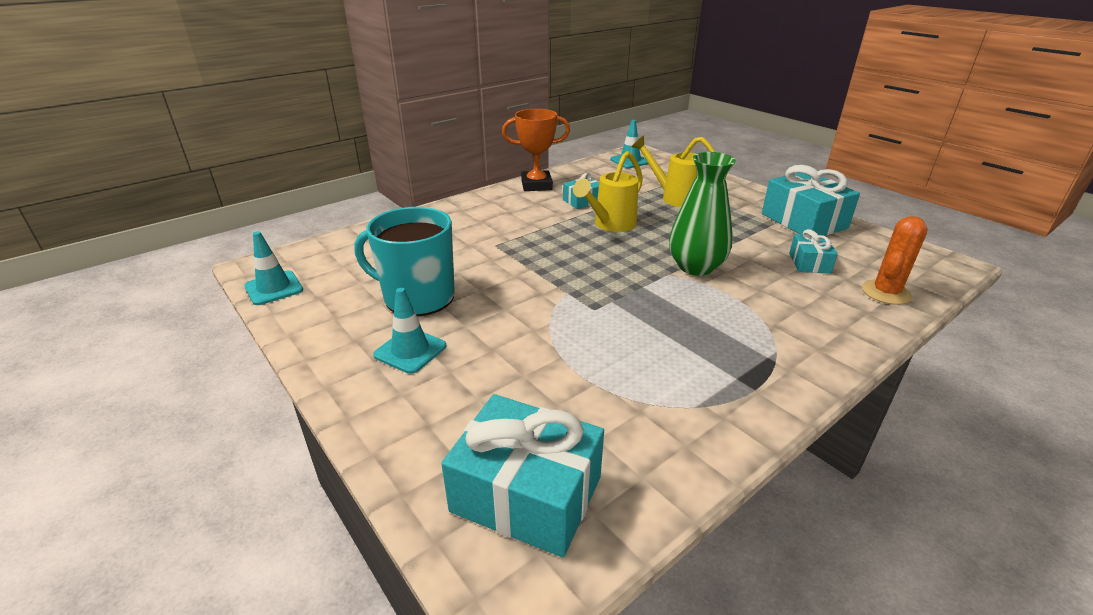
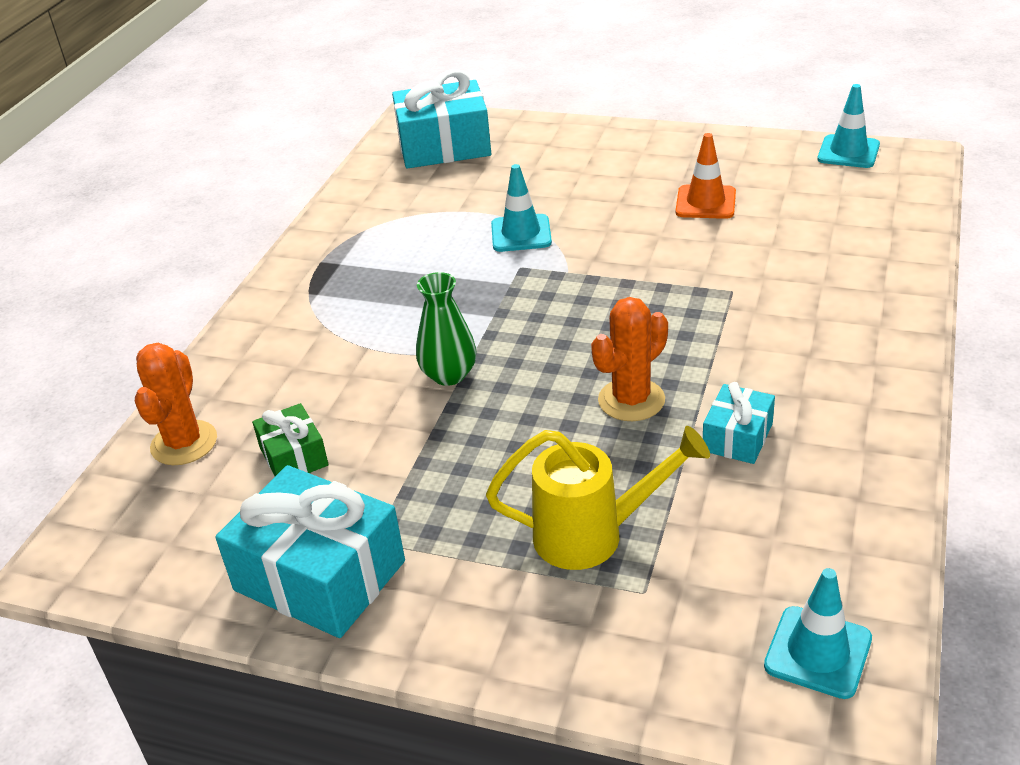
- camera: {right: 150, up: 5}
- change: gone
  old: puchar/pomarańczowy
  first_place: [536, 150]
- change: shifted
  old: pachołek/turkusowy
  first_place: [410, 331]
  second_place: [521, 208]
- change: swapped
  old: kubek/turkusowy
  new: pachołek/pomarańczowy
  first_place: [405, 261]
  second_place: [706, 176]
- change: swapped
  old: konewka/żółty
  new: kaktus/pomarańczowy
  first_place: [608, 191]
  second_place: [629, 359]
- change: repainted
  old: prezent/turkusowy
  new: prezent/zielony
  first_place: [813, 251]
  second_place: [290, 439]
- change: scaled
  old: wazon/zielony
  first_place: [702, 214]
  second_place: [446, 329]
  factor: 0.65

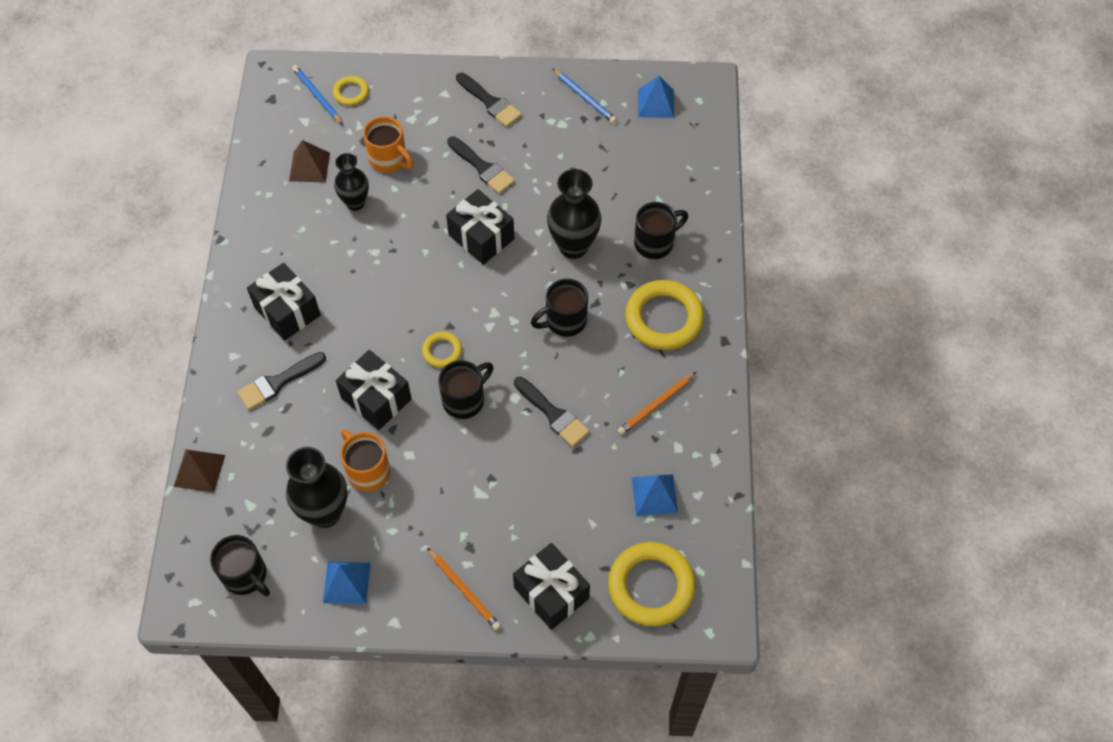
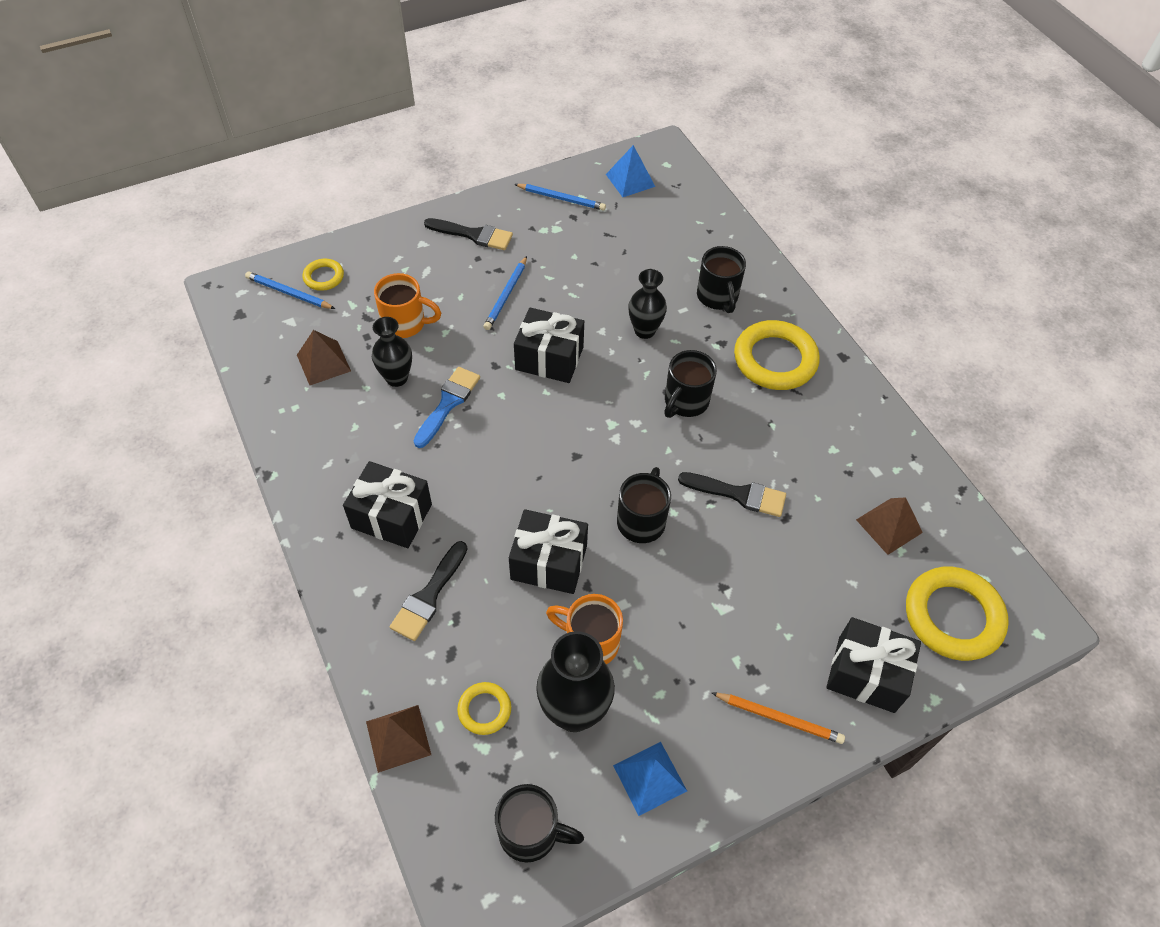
- camera: {right: -30, up: -5}
- change: gone
  old: ołówek/pomarańczowy
  first_place: [657, 403]
- change: new
  new: pędzel/niebieski
  second_place: [447, 407]
- change: shifted
  old: pierścień/żółty
  first_place: [442, 350]
  second_place: [484, 708]
- change: swapped
  old: pędzel/czarny
  new: ołówek/niebieski
  first_place: [481, 165]
  second_place: [505, 293]
- change: repainted
  old: piramida/niebieski
  new: piramida/brązowy
  first_place: [655, 495]
  second_place: [889, 526]
- change: rotated
  old: kubek/czarny
  first_place: [661, 230]
  second_place: [721, 279]
  degrees: 135
- change: scaled
  old: wazon/czarny
  first_place: [574, 214]
  second_place: [647, 304]
  factor: 0.65

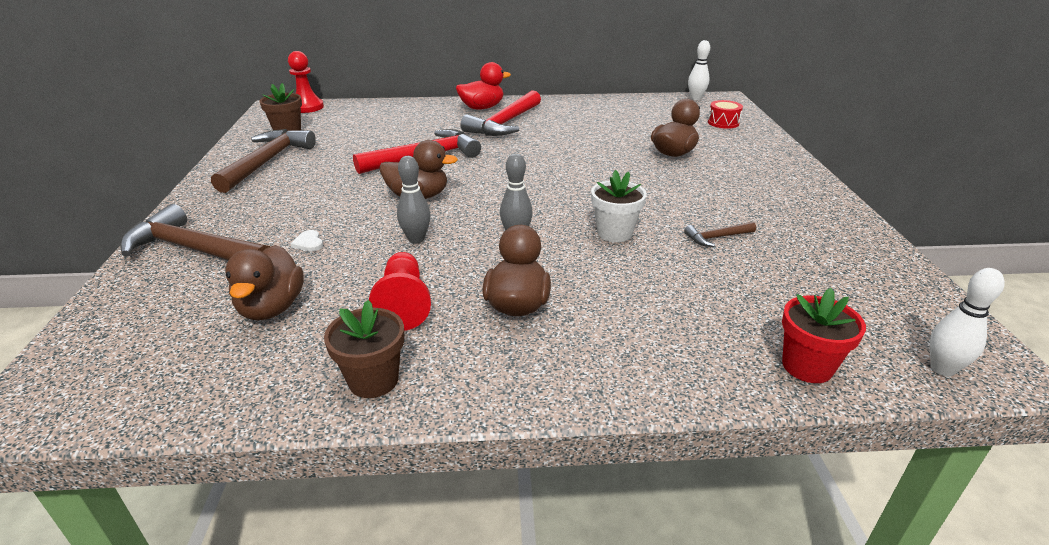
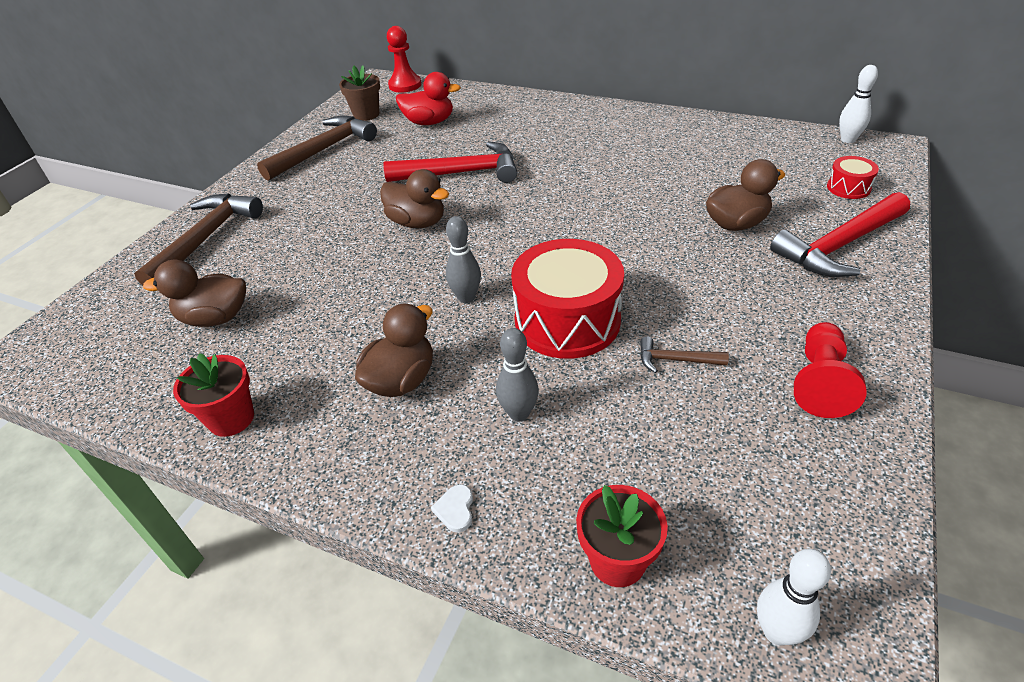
- camera: {right: 30, up: 10}
- change: shifted
  old: serce/biały
  first_place: [306, 241]
  second_place: [452, 508]
- change: shifted
  old: pionek/czerwony
  first_place: [400, 291]
  second_place: [830, 370]
- change: shifted
  old: kręgiel/szary
  first_place: [414, 199]
  second_place: [517, 374]
- change: shifted
  old: kaczka/czerwony
  first_place: [483, 86]
  second_place: [428, 98]
- change: shifted
  old: młotek/czerwony
  first_place: [501, 113]
  second_place: [840, 234]
- change: swapped
  old: doniczka/biały
  new: bęben/czerwony
  first_place: [619, 206]
  second_place: [567, 299]
- change: repainted
  old: doniczka/brązowy
  new: doniczka/czerwony
  first_place: [364, 349]
  second_place: [213, 395]
- change: rotated
  old: młotek/brązowy
  first_place: [195, 232]
  second_place: [198, 239]
  degrees: 60
- change: rotated
  old: kaczka/brązowy
  first_place: [264, 283]
  second_place: [194, 293]
  degrees: 60

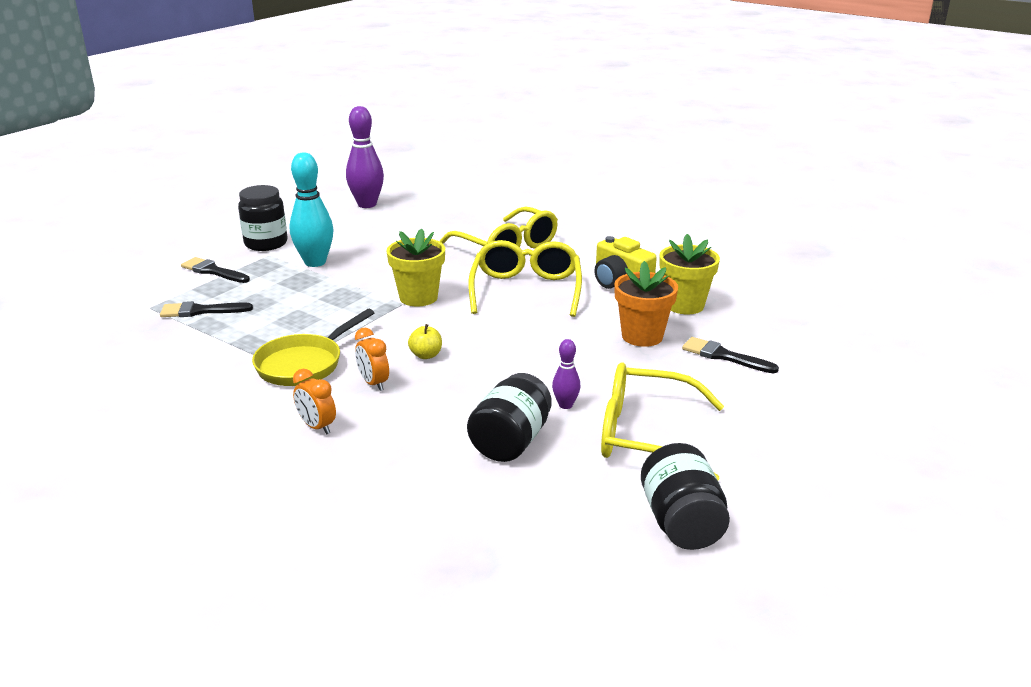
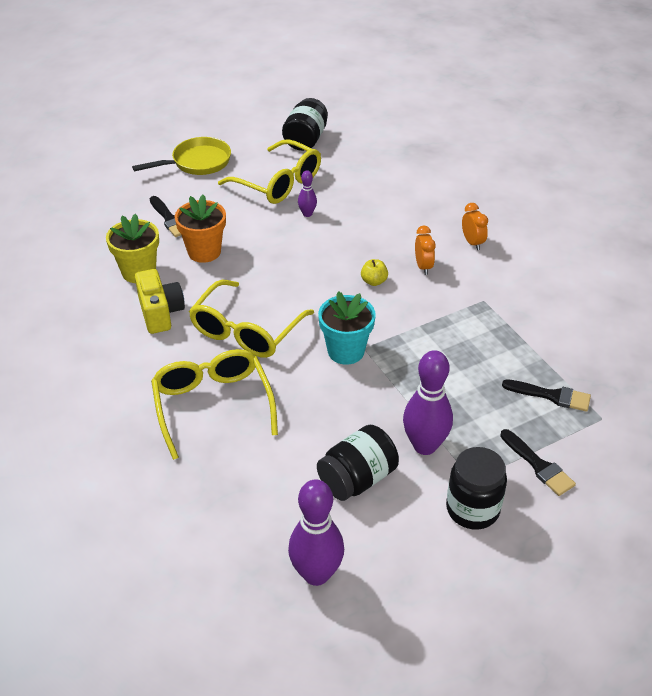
- camera: {right: -155, up: 15}
- change: shifted
  old: patelnia/żółty
  first_place: [313, 347]
  second_place: [181, 156]
- change: shifted
  old: słoik/czarny
  first_place: [509, 417]
  second_place: [358, 463]
- change: repainted
  old: kręgiel/turkusowy
  new: kręgiel/fioletowy
  first_place: [312, 209]
  second_place: [428, 402]
- change: repainted
  old: doniczka/żółty
  new: doniczka/turkusowy
  first_place: [415, 267]
  second_place: [347, 328]

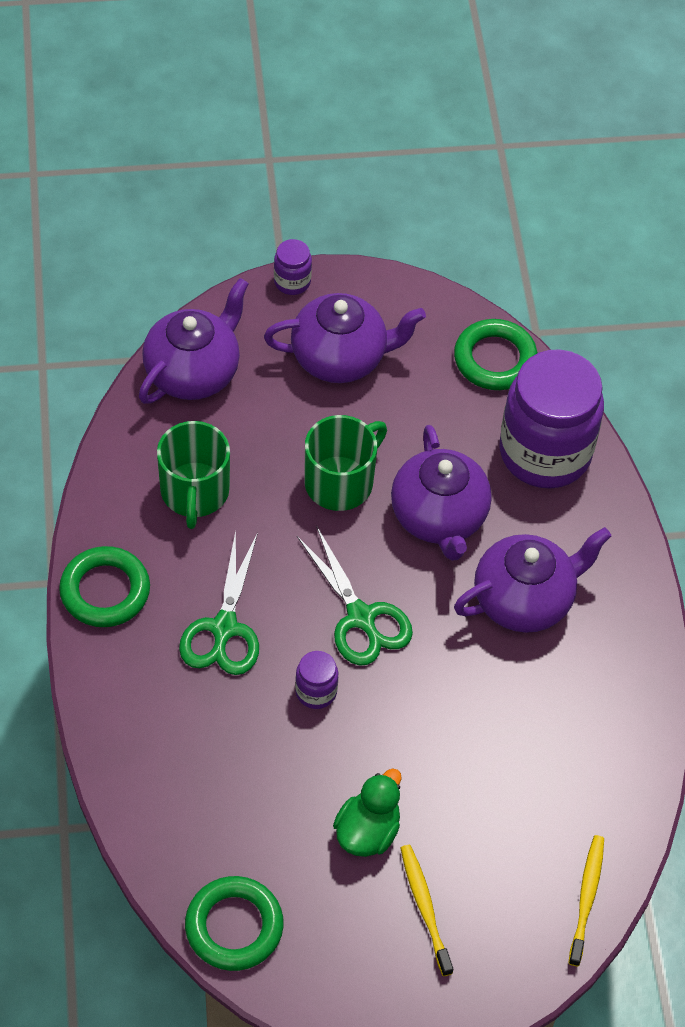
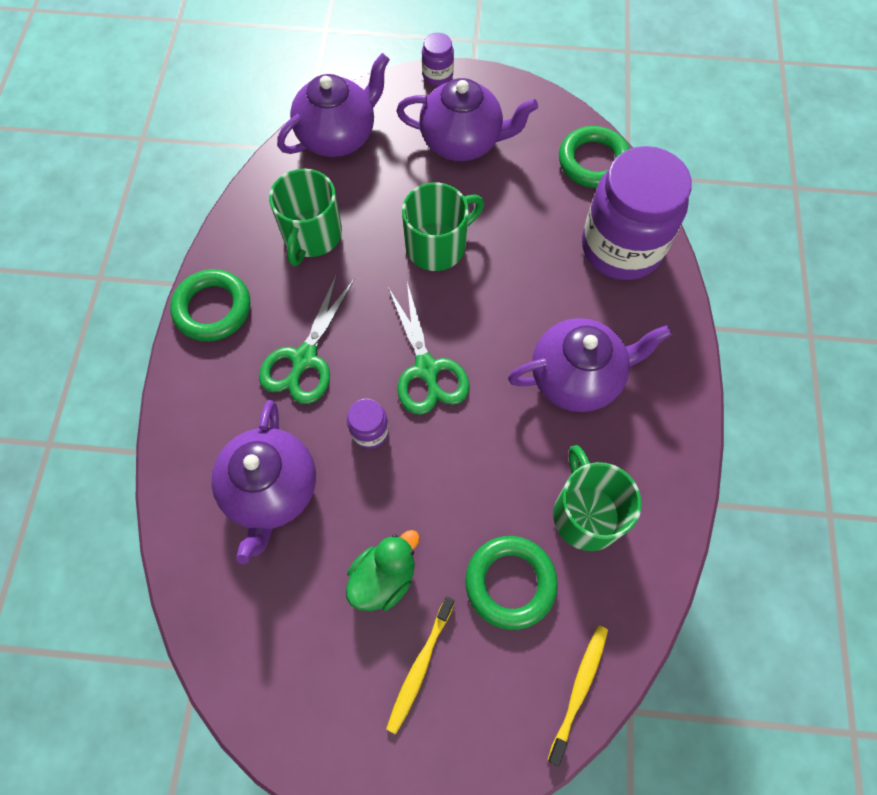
- camera: {right: 15, up: 10}
- change: new
  new: kubek/zielony
  second_place: [597, 498]
- change: shifted
  old: pierścień/zielony
  first_place: [234, 923]
  second_place: [511, 583]
- change: shifted
  old: imbryk/fioletowy
  first_place: [441, 493]
  second_place: [264, 482]
- change: rotated
  old: szczoteczka do zębów/żółty
  first_place: [426, 910]
  second_place: [420, 665]
  degrees: -150

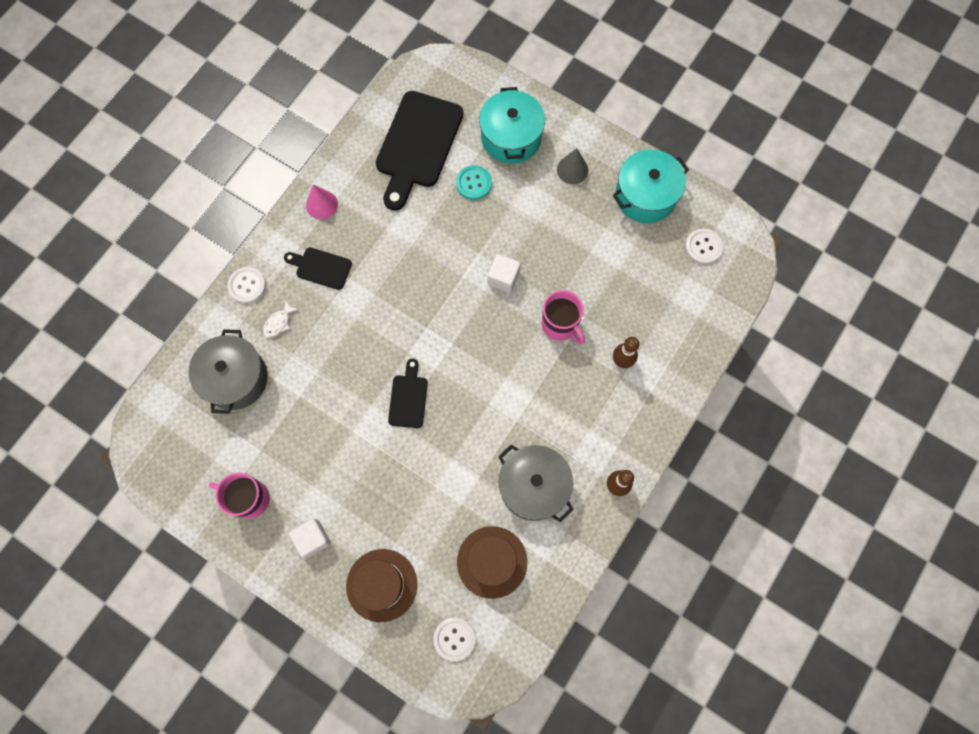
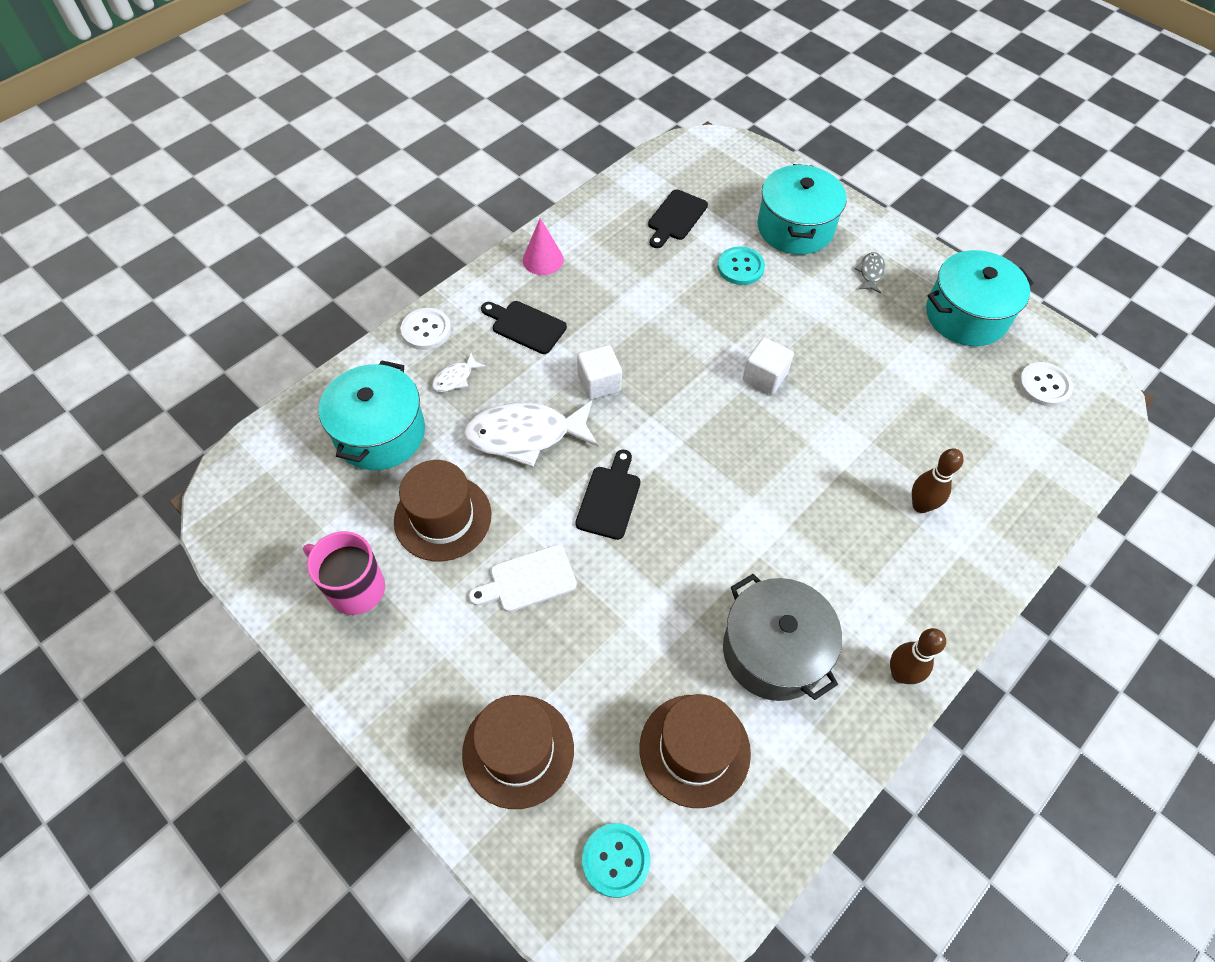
- camera: {right: 10, up: -15}
- change: gone
  old: kubek/różowy
  first_place: [563, 317]
- change: new
  new: kapelusz/brązowy
  second_place: [443, 510]
- change: new
  new: ryba/biały
  second_place: [530, 433]
- change: new
  new: deska do krojenia/biały
  second_place: [523, 578]
- change: shifted
  old: sześcian/biały
  first_place: [310, 538]
  second_place: [599, 372]
- change: swapped
  old: stożek/szary
  new: ryba/szary
  first_place: [572, 166]
  second_place: [870, 272]
- change: repainted
  old: garnek/szary
  new: garnek/turkusowy
  first_place: [228, 371]
  second_place: [372, 415]
- change: repainted
  old: guzik/biały
  new: guzik/turkusowy
  first_place: [454, 639]
  second_place: [616, 860]
- change: scaled
  old: deska do krojenia/czarny
  first_place: [419, 151]
  second_place: [678, 218]
  factor: 0.5

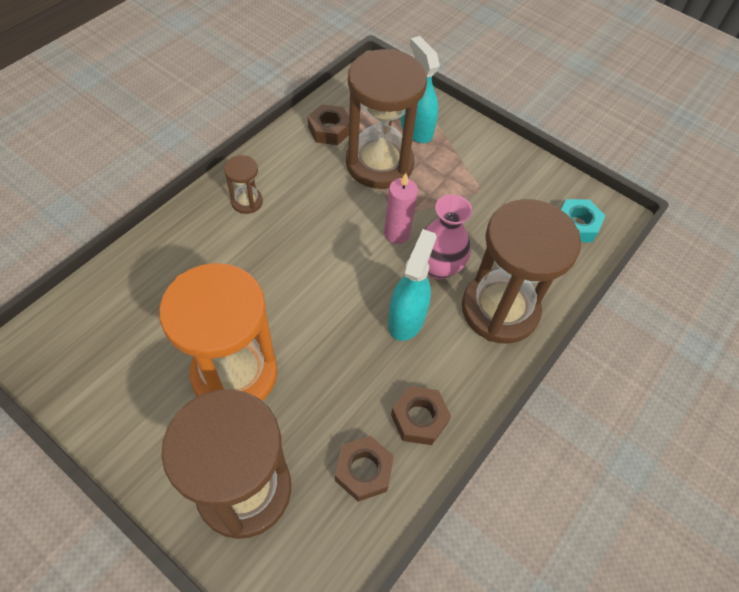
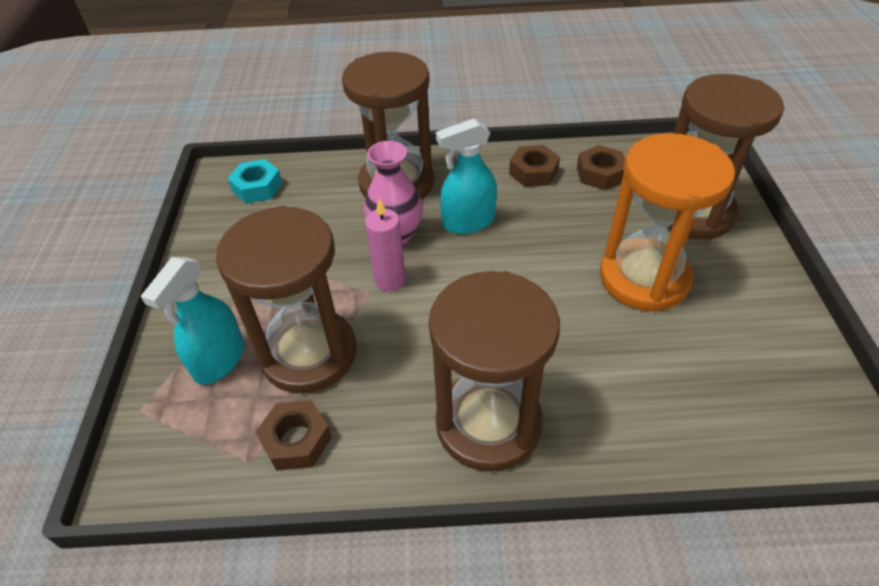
- camera: {right: -125, up: -10}
- change: scaled
  old: klepsydra/brązowy
  first_place: [243, 184]
  second_place: [494, 371]
  factor: 2.3

